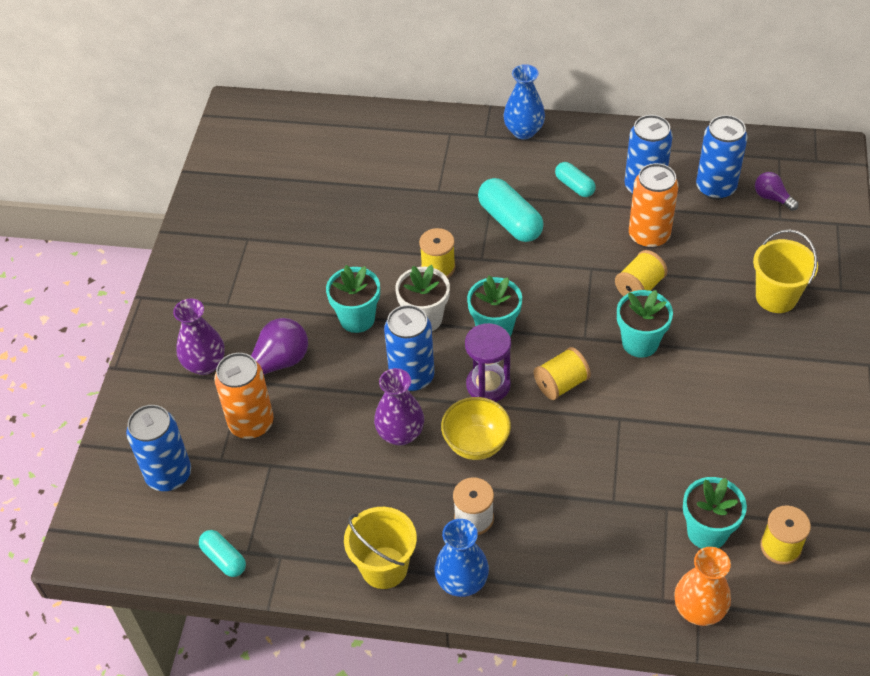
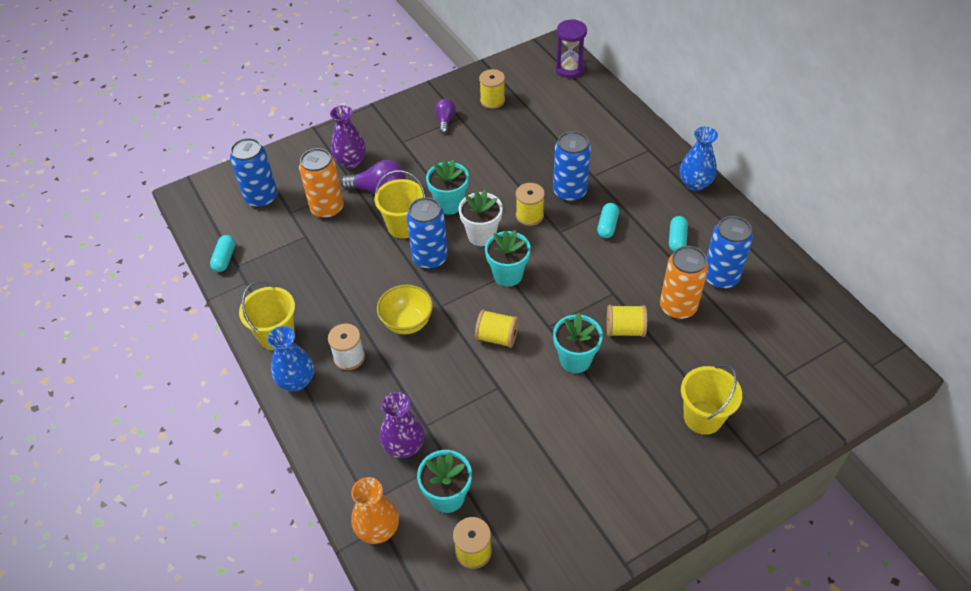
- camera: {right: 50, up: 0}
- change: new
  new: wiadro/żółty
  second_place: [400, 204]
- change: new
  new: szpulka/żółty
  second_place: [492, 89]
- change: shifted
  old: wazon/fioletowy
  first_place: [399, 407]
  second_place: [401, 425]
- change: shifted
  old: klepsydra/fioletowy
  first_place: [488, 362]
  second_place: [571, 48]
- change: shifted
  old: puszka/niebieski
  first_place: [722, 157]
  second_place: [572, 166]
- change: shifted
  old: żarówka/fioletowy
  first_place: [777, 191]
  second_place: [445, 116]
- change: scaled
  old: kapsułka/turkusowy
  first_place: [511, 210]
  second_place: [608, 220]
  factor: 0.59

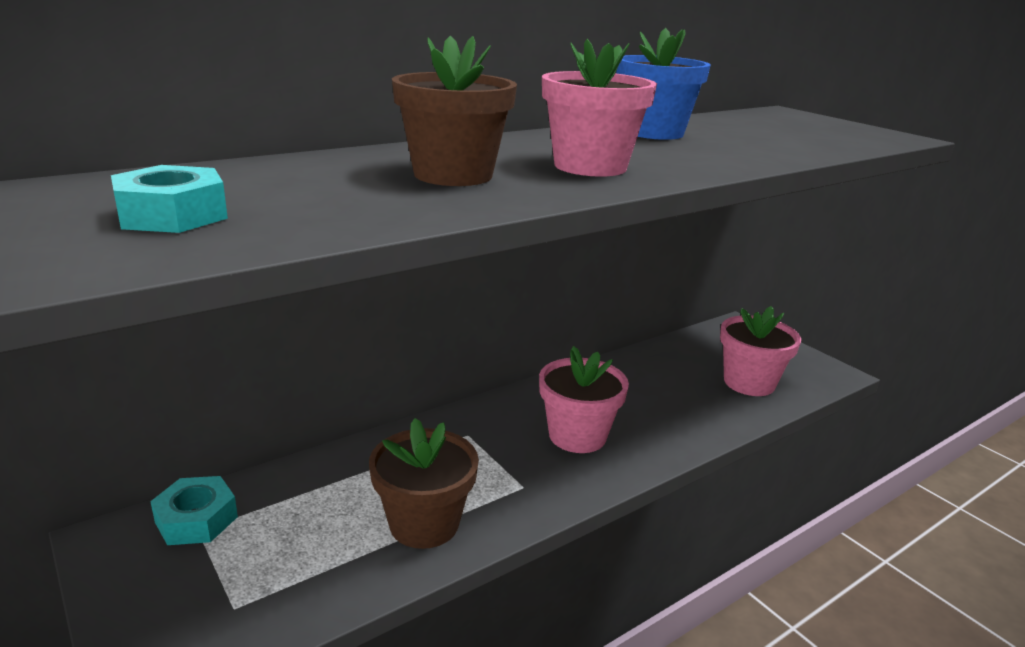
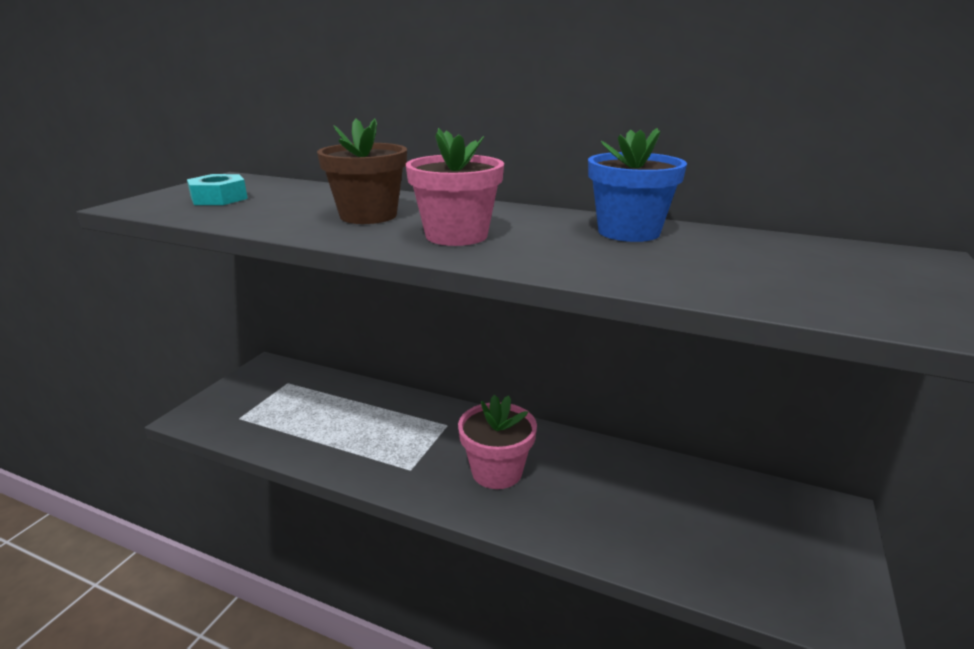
- camera: {right: 60, up: 0}
- change: gone
  old: nakrętka/turkusowy
  first_place: [194, 510]
- change: gone
  old: doniczka/brązowy
  first_place: [424, 483]
- change: gone
  old: doniczka/różowy
  first_place: [760, 351]

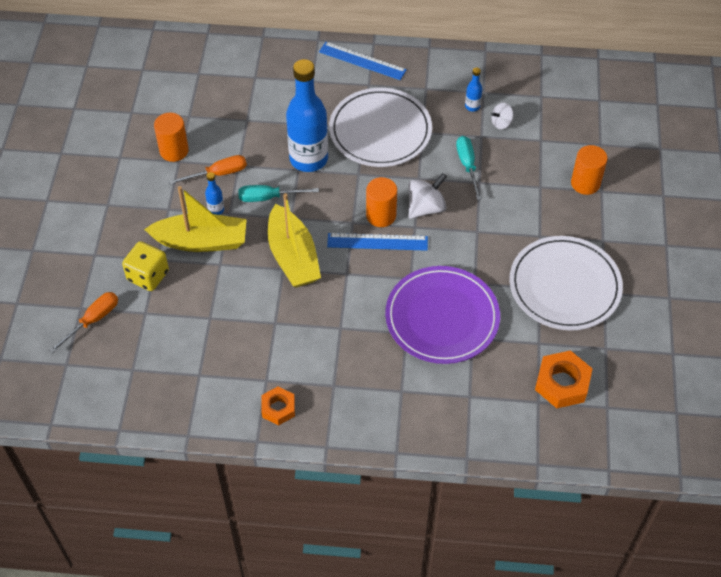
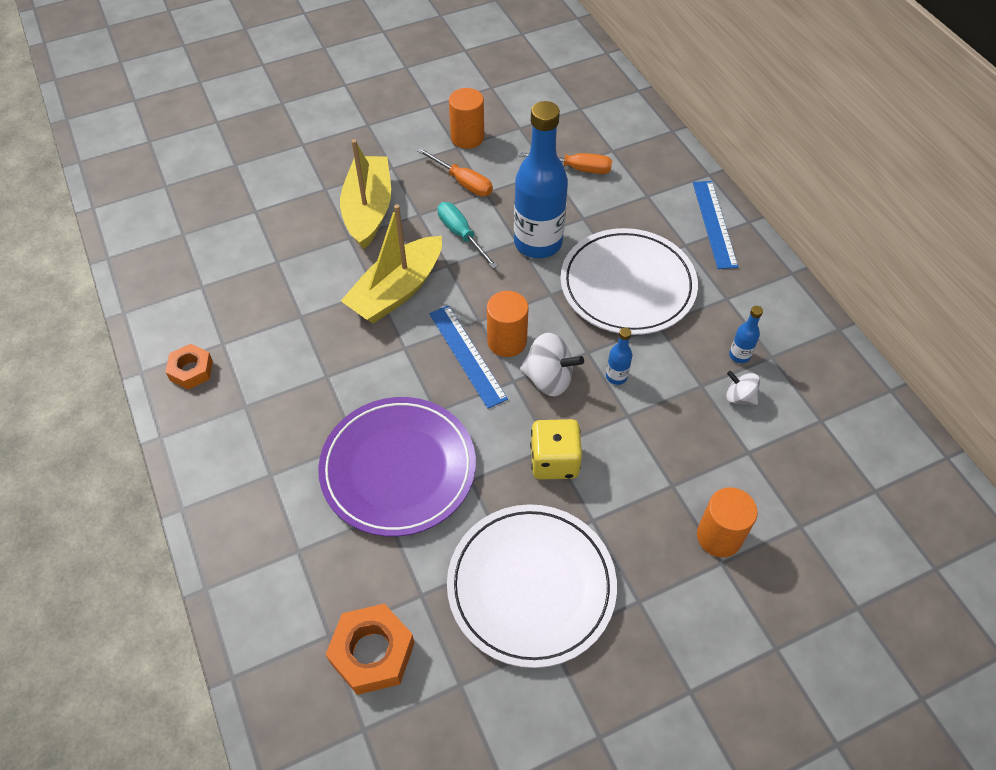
- camera: {right: 60, up: 0}
- change: gone
  old: śrubokręt/turkusowy
  first_place: [469, 168]
- change: shifted
  old: śrubokręt/pomarańczowy
  first_place: [83, 322]
  second_place: [565, 163]
- change: shifted
  old: kostka do gry/żółty
  first_place: [145, 266]
  second_place: [556, 449]
- change: shifted
  old: butelka/niebieski
  first_place: [214, 193]
  second_place: [619, 356]
- change: rotated
  old: łódka/żółty
  first_place: [195, 219]
  second_place: [365, 194]
  degrees: -150

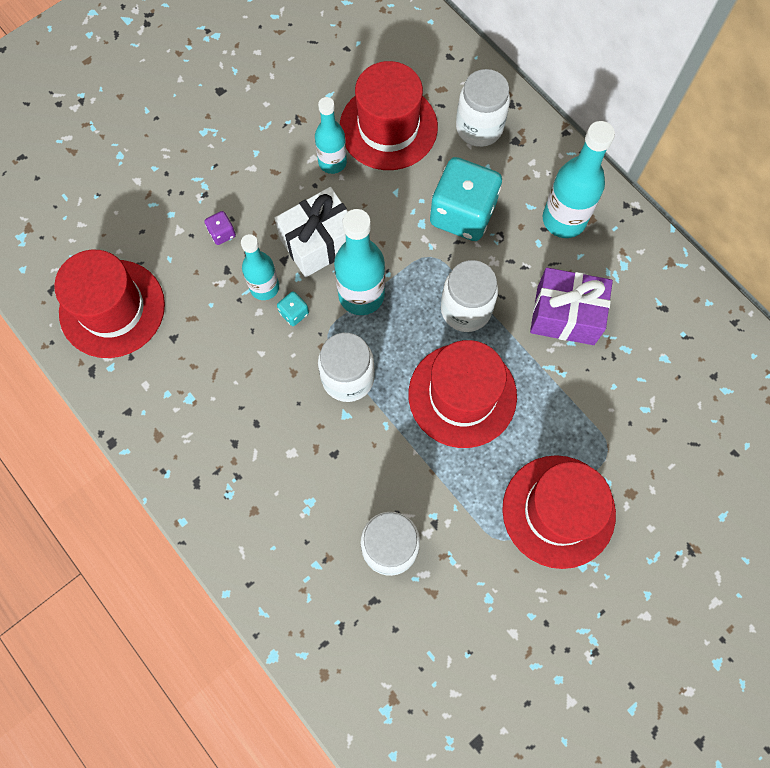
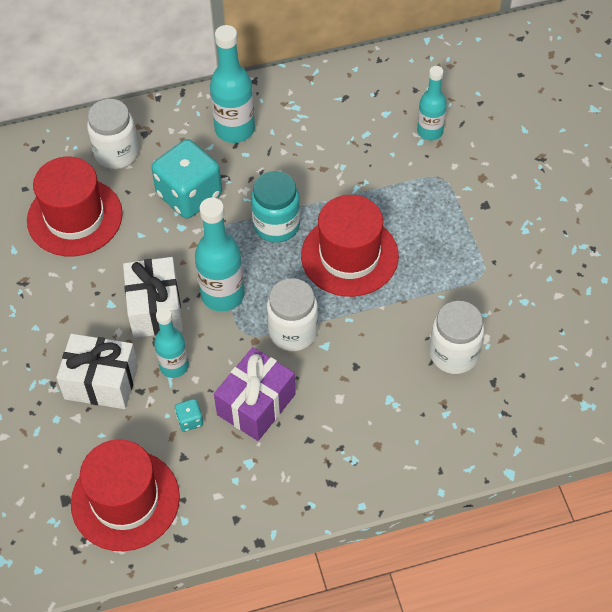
- camera: {right: -65, up: -15}
- change: gone
  old: kapelusz/czerwony
  first_place: [559, 512]
- change: shifted
  old: kostka do gry/turkusowy
  first_place: [293, 308]
  second_place: [189, 415]
- change: shifted
  old: butelka/turkusowy
  first_place: [331, 135]
  second_place: [432, 103]
- change: shifted
  old: prezent/fioletowy
  first_place: [571, 306]
  second_place: [255, 394]
- change: swapped
  old: kostka do gry/fioletowy
  new: prezent/biały
  first_place: [220, 228]
  second_place: [97, 371]
- change: repainted
  old: słoik/biały
  new: słoik/turkusowy
  first_place: [469, 296]
  second_place: [275, 207]

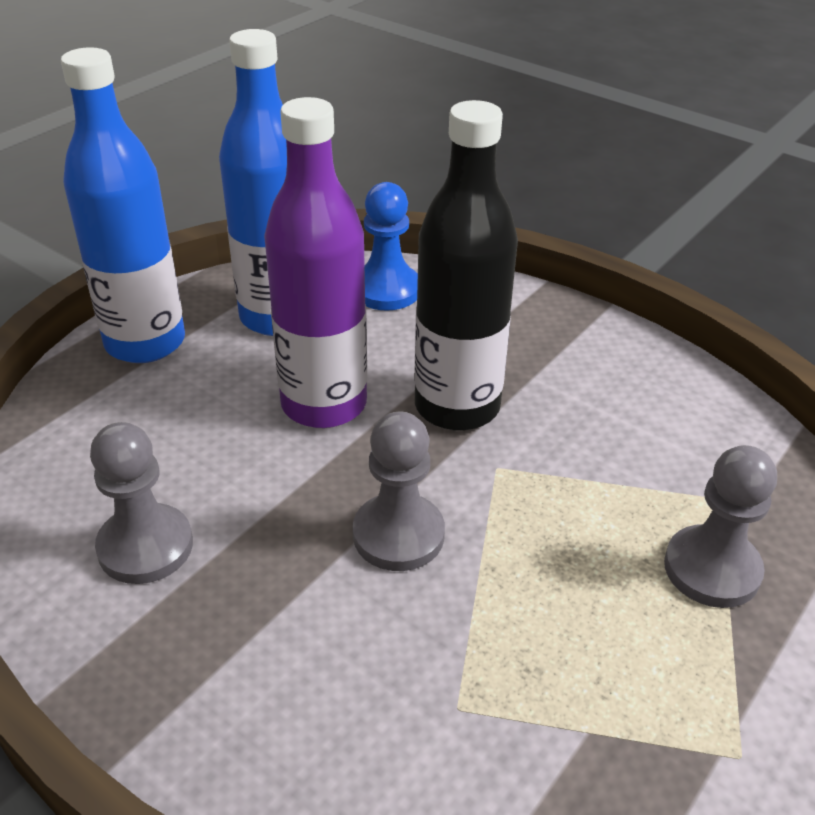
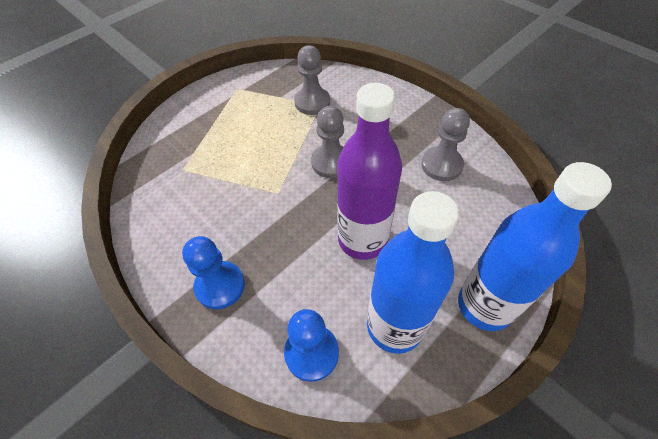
- camera: {right: -170, up: 15}
- change: gone
  old: butelka/czarny
  first_place: [466, 265]
- change: new
  new: pionek/niebieski
  second_place: [213, 272]
- change: shifted
  old: pionek/szary
  first_place: [720, 526]
  second_place: [312, 80]

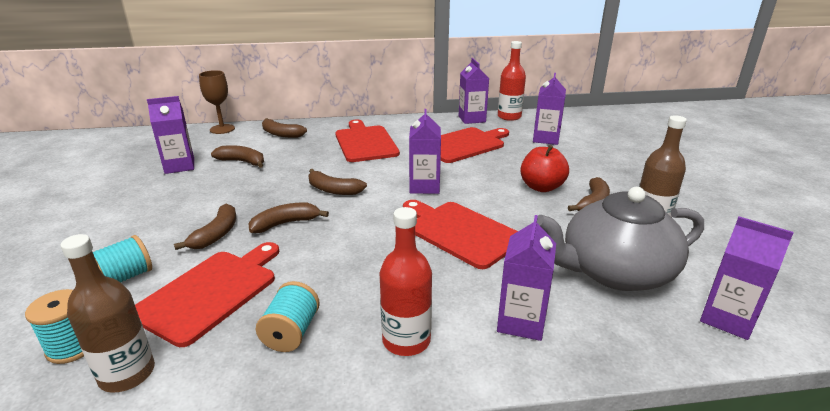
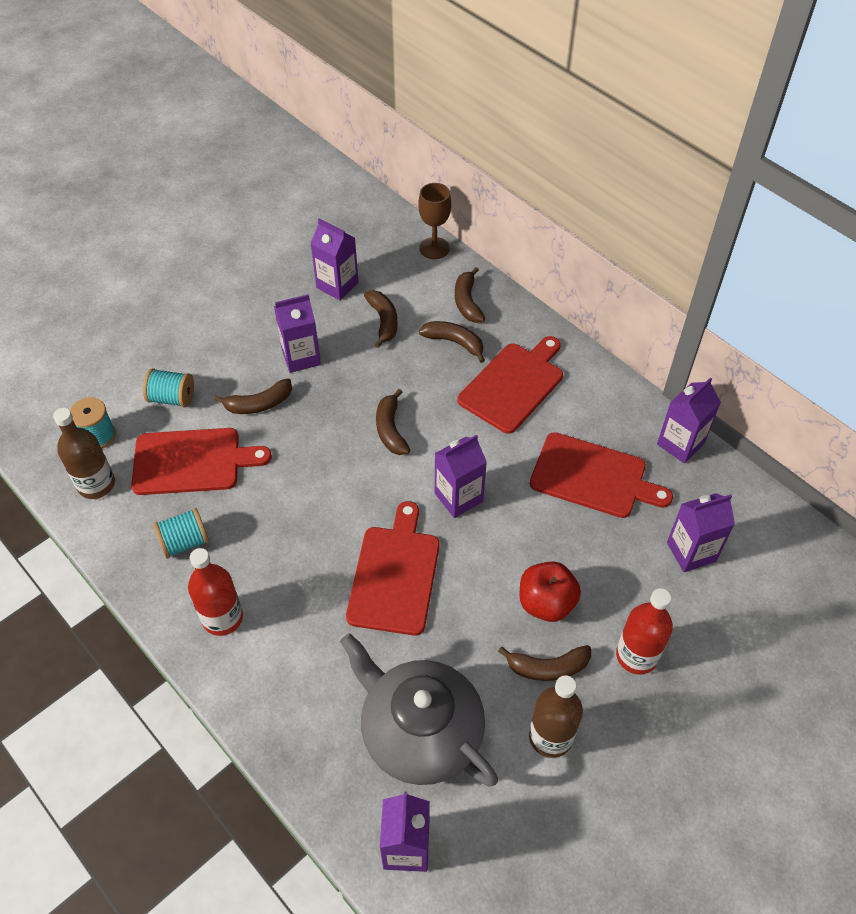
- camera: {right: 55, up: 25}
- change: shifted
  old: banan/brązowy
  first_place: [288, 218]
  second_place: [452, 342]
- change: shifted
  old: karton mleka/fioletowy
  first_place: [526, 278]
  second_place: [297, 333]
- change: shifted
  old: butelka/czerwony
  first_place: [512, 81]
  second_place: [644, 631]

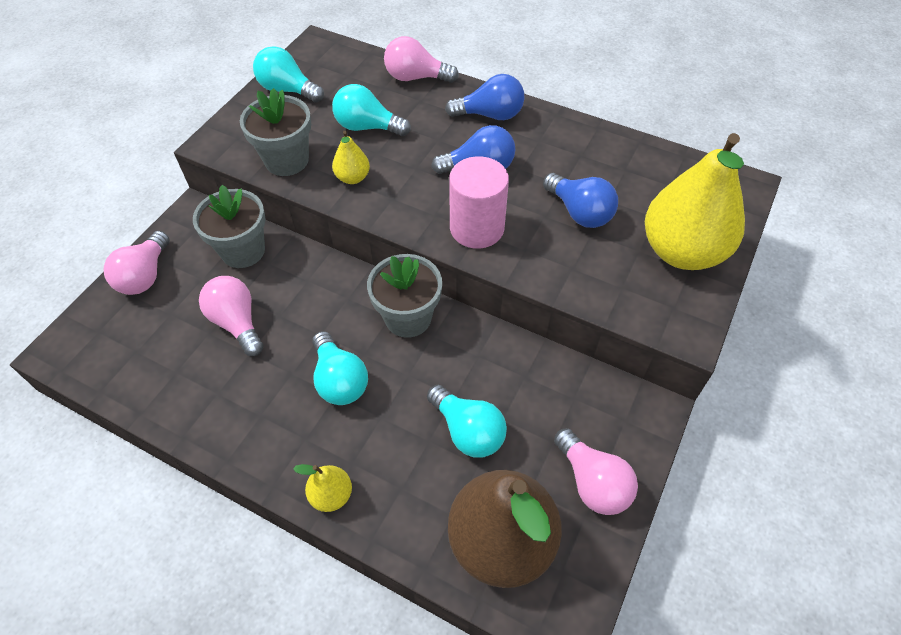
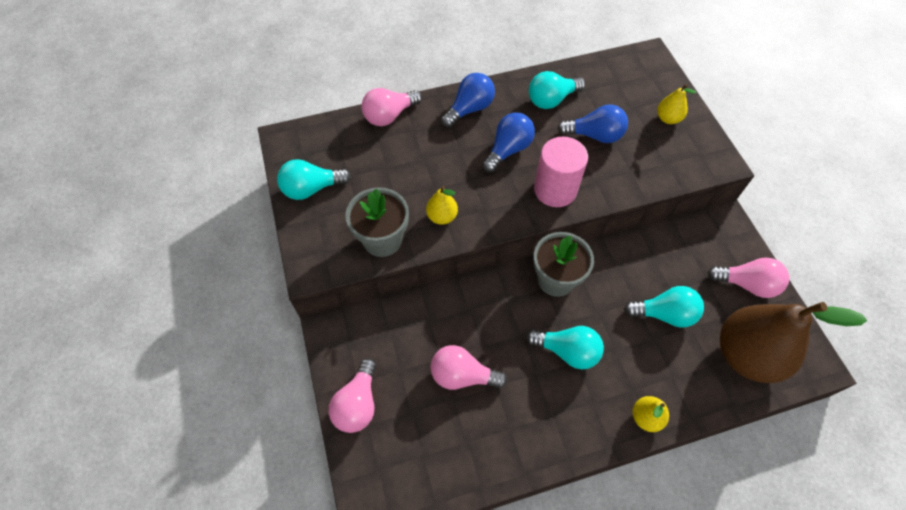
- camera: {right: -45, up: 5}
- change: gone
  old: doniczka/szary
  first_place: [229, 226]
- change: shifted
  old: żarówka/turkusowy
  first_place: [371, 110]
  second_place: [557, 90]
- change: rotated
  old: żarówka/różowy
  first_place: [137, 263]
  second_place: [353, 395]
  degrees: 45
- change: scaled
  old: gruszka/żółty
  first_place: [695, 201]
  second_place: [676, 104]
  factor: 0.44

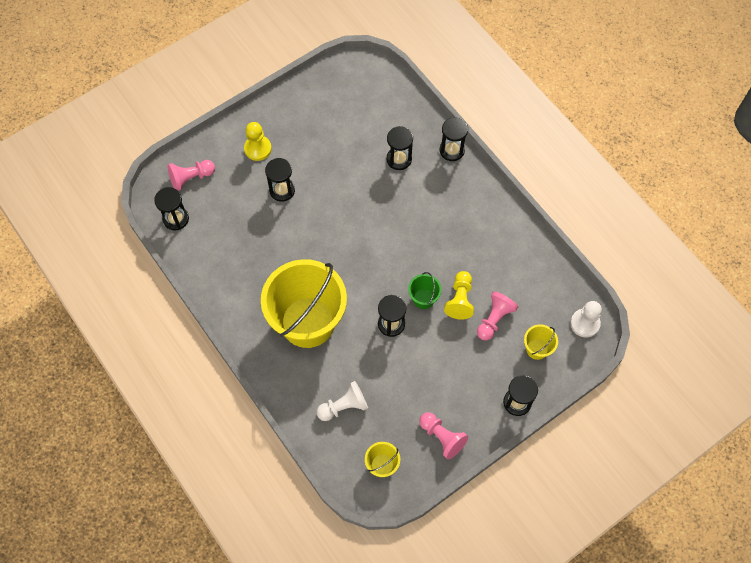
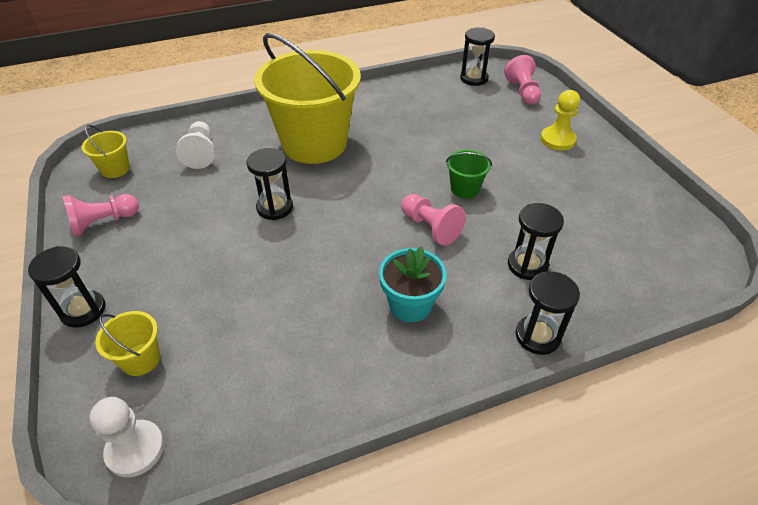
- camera: {right: 105, up: -20}
- change: gone
  old: klepsydra/czarny
  first_place: [280, 180]
- change: gone
  old: pionek/żółty
  first_place: [459, 295]
- change: new
  new: doniczka/turkusowy
  second_place: [412, 284]
- change: shifted
  old: wiadro/zielony
  first_place: [425, 290]
  second_place: [469, 174]
- change: shifted
  old: pionek/różowy
  first_place: [497, 315]
  second_place: [433, 220]

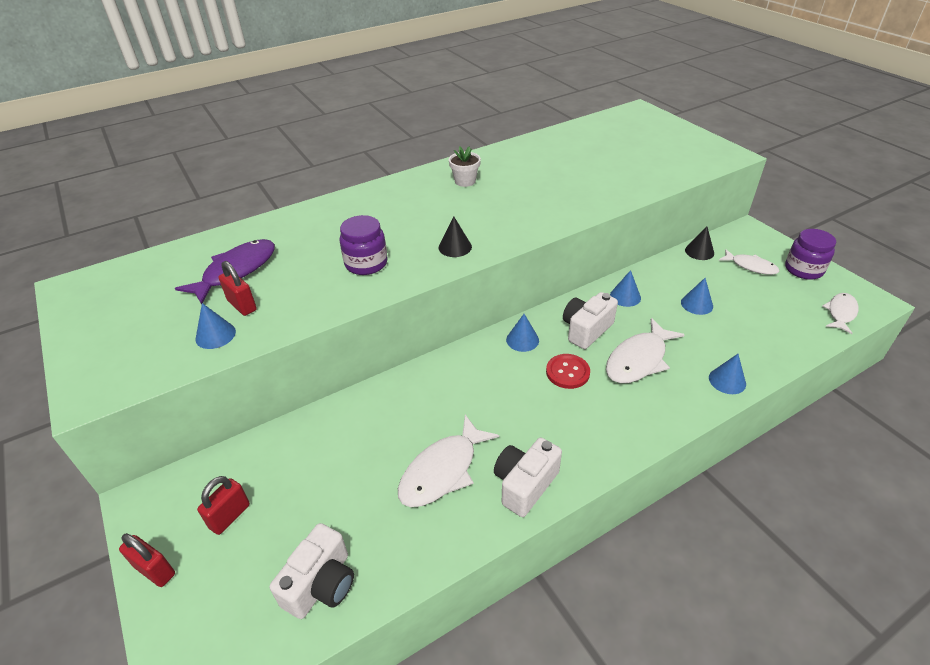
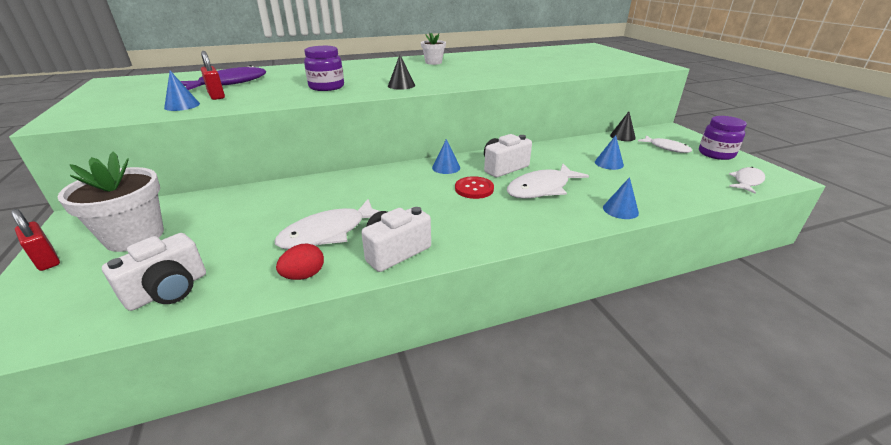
- camera: {right: 10, up: -10}
- change: gone
  old: stożek/niebieski
  first_place: [625, 288]
- change: new
  new: jajko/czerwony
  second_place: [300, 262]
- change: swapped
  old: kłódka/czerwony
  new: doniczka/biały
  first_place: [223, 505]
  second_place: [110, 202]

